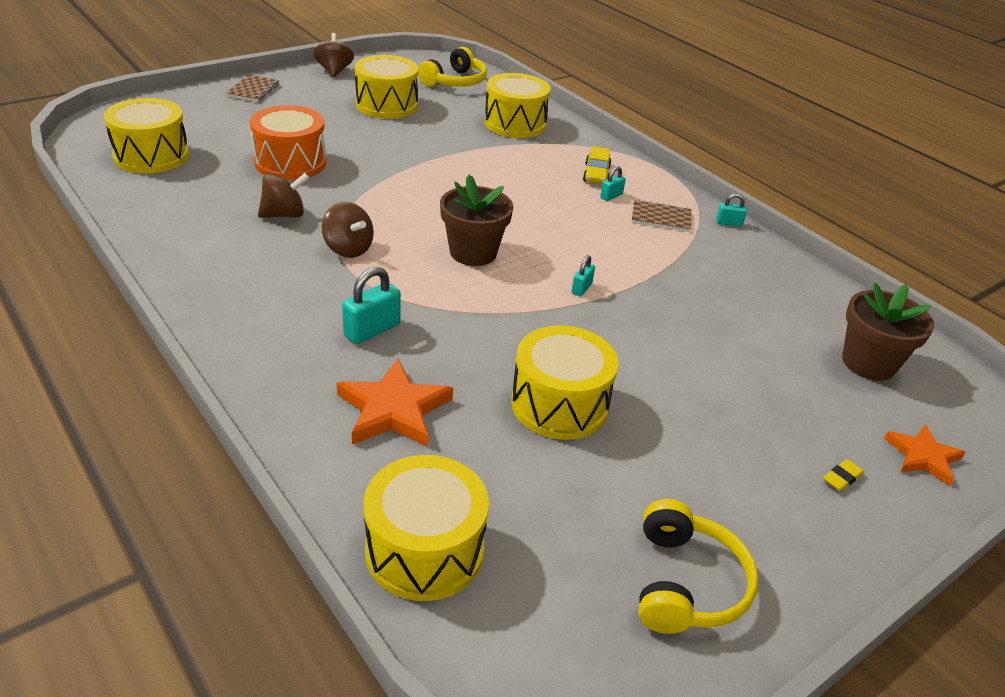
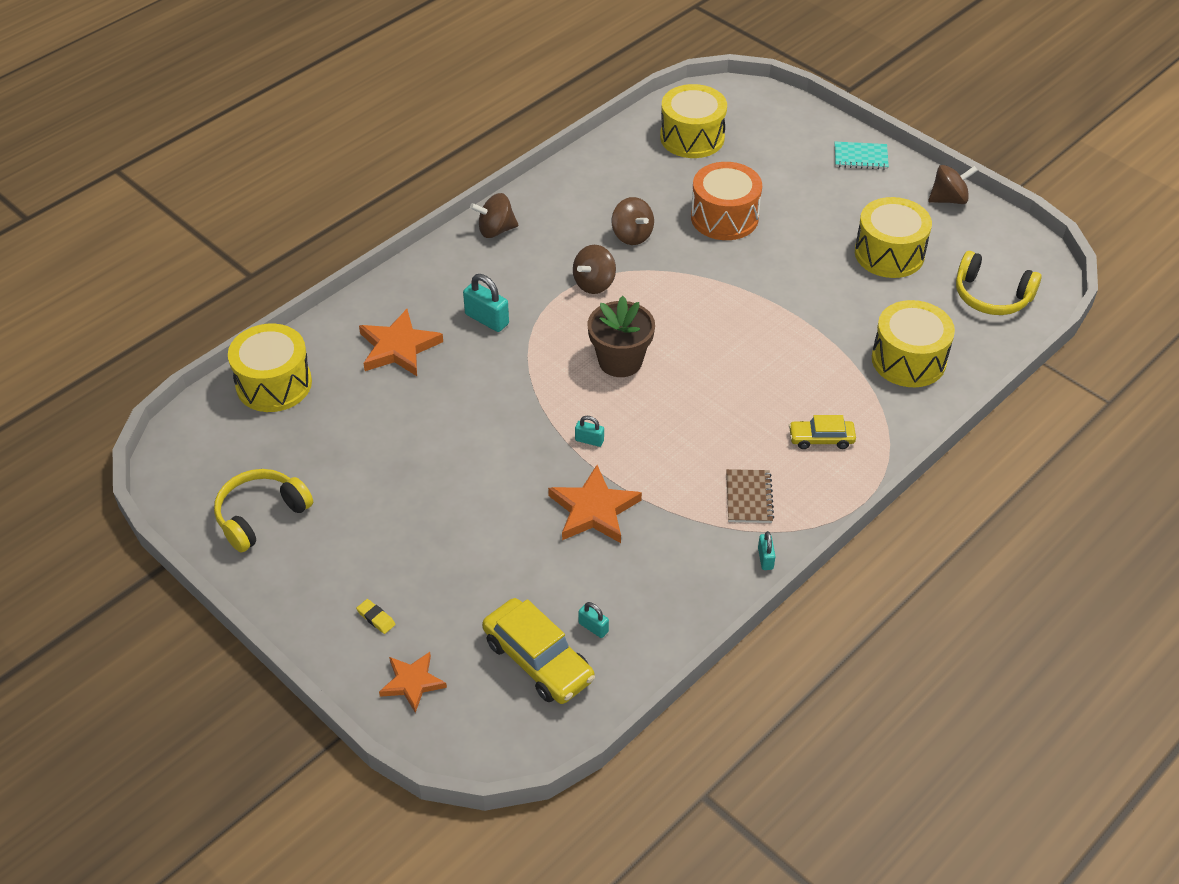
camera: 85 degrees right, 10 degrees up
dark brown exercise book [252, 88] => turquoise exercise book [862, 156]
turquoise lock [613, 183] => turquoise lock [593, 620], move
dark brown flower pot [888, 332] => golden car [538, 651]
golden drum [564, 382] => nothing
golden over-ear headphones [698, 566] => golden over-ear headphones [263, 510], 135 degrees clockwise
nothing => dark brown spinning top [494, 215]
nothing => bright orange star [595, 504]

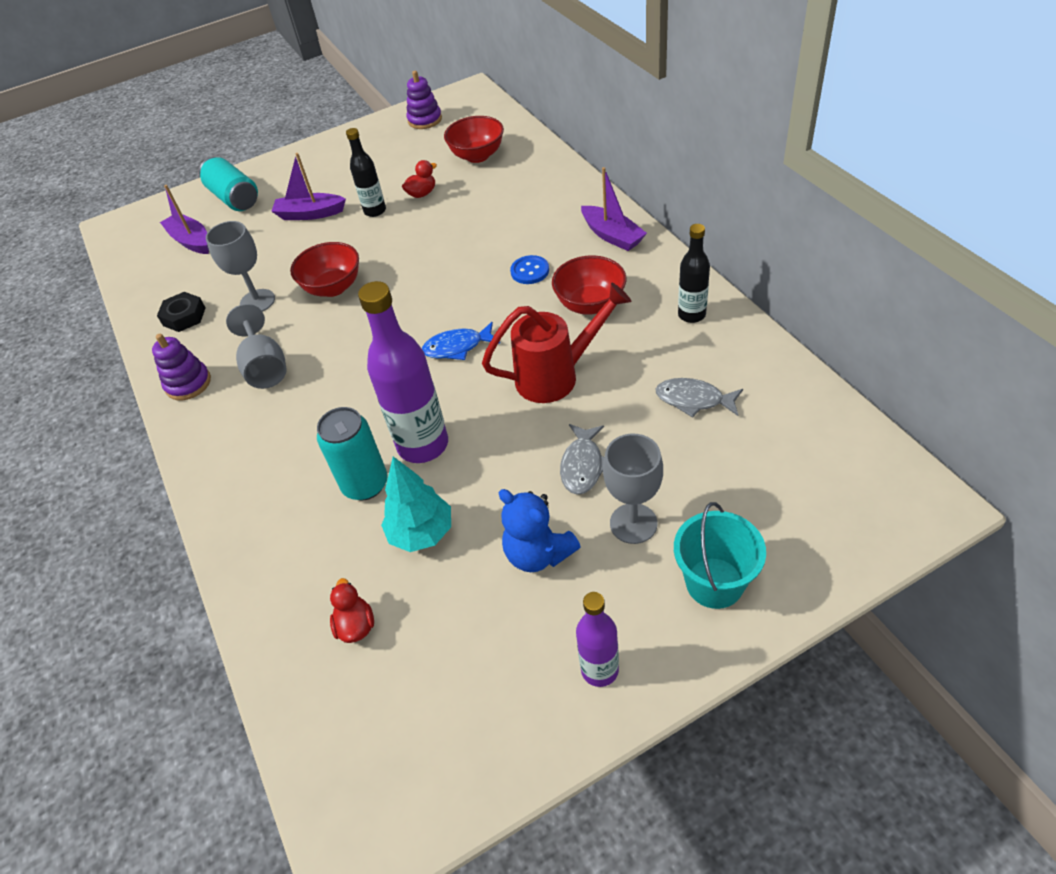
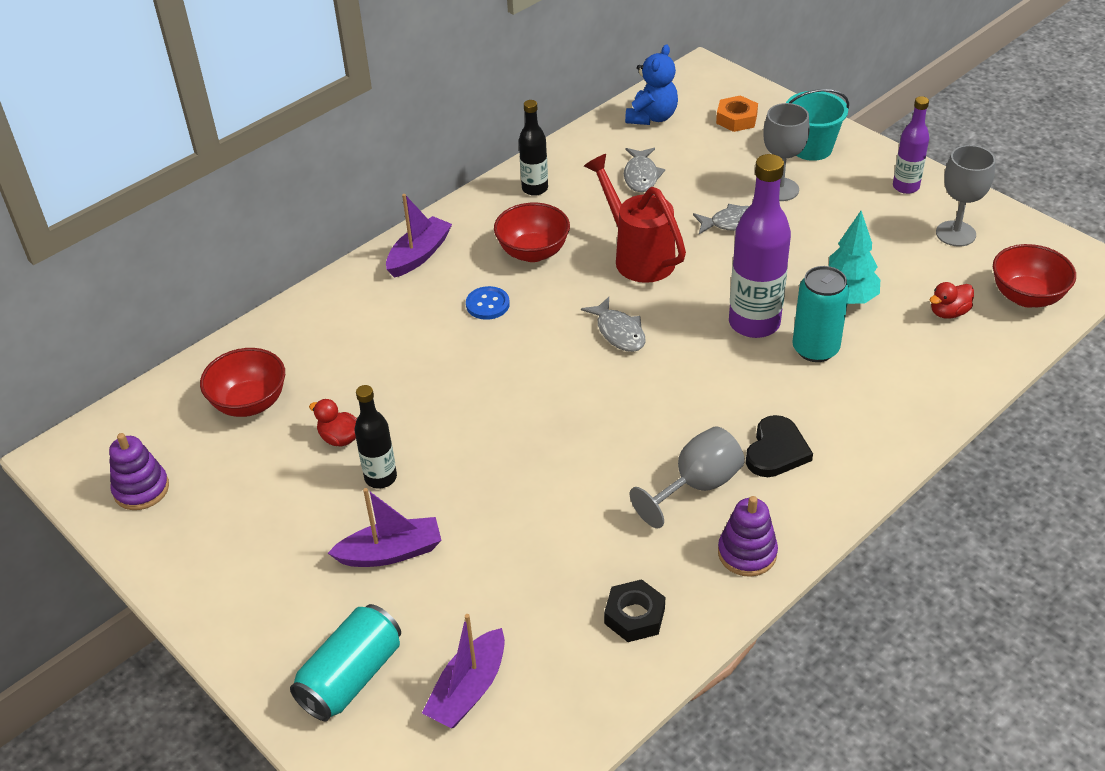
camera: 110 degrees left, 5 degrees down
violet toy boat [308, 186] => violet toy boat [385, 527], 90 degrees counterclockwise
grey chalice [240, 266] => grey chalice [965, 195], move
red bowl [324, 269] => red bowl [1034, 276], move
royal blue fish [461, 341] => grey fish [613, 324]
royal blue teddy bear [539, 530] => royal blue teddy bear [651, 84], move
nothing => bright orange hexagon nut [737, 113]
nothing => jet-black heart [779, 446]

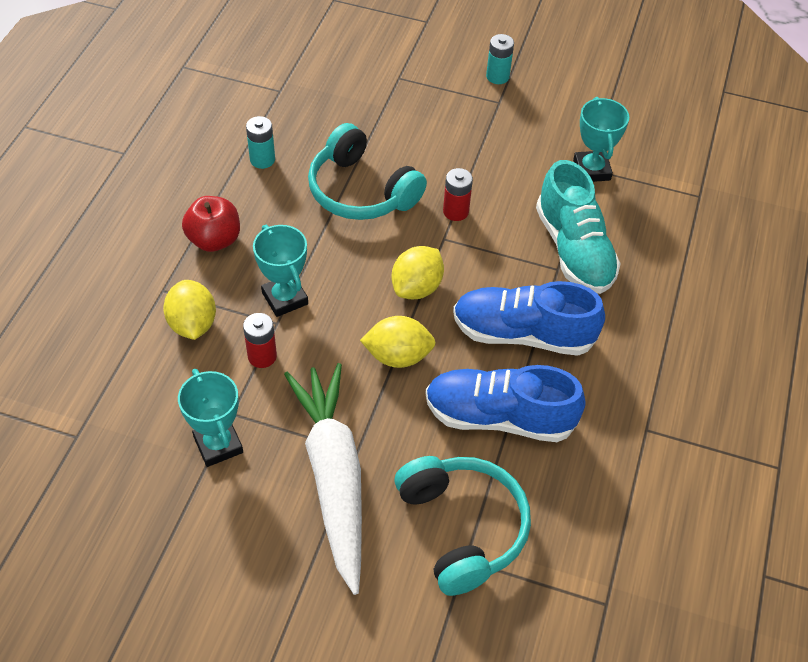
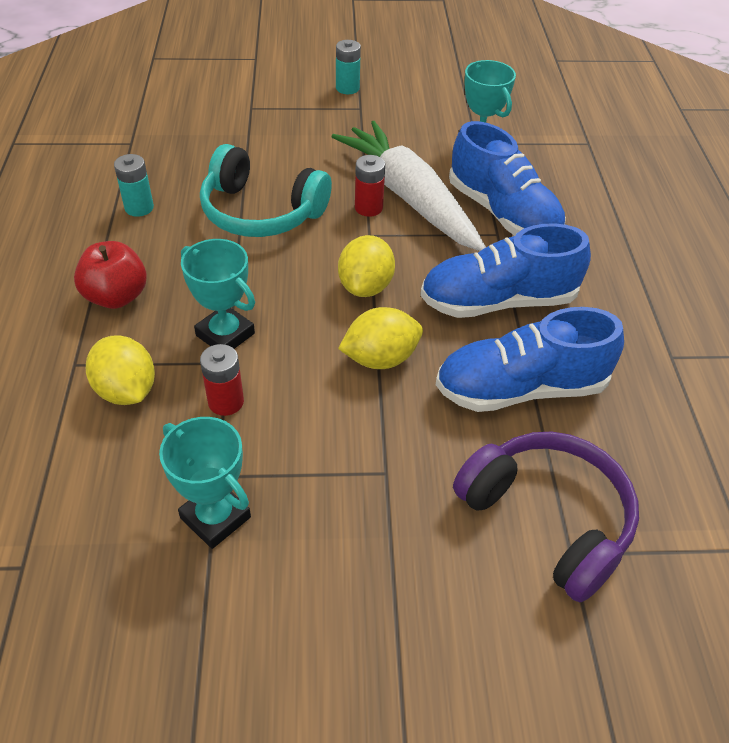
camera: 20 degrees left, 5 degrees down
turquoise shoe [578, 227] => royal blue shoe [507, 178]
pure white root vegetable [323, 479] => pure white root vegetable [409, 186], move
turquoise over-ear headphones [463, 526] => violet over-ear headphones [546, 516]

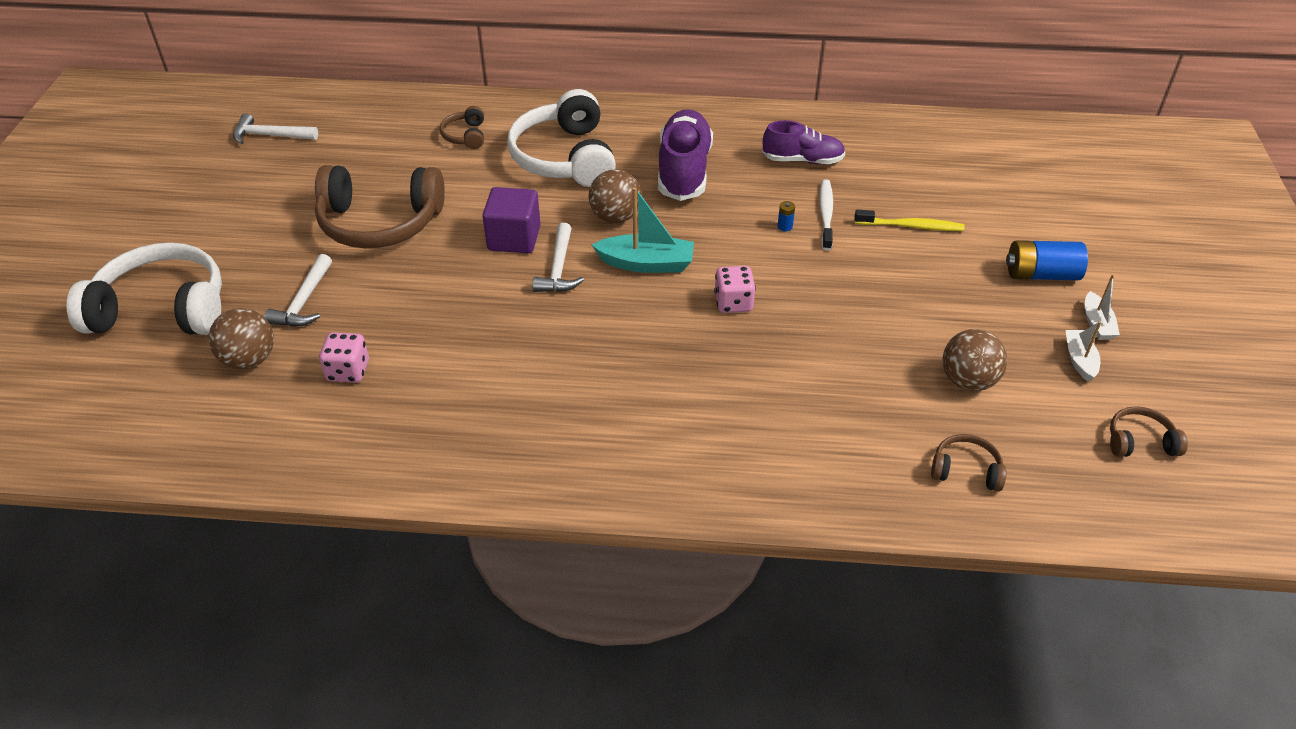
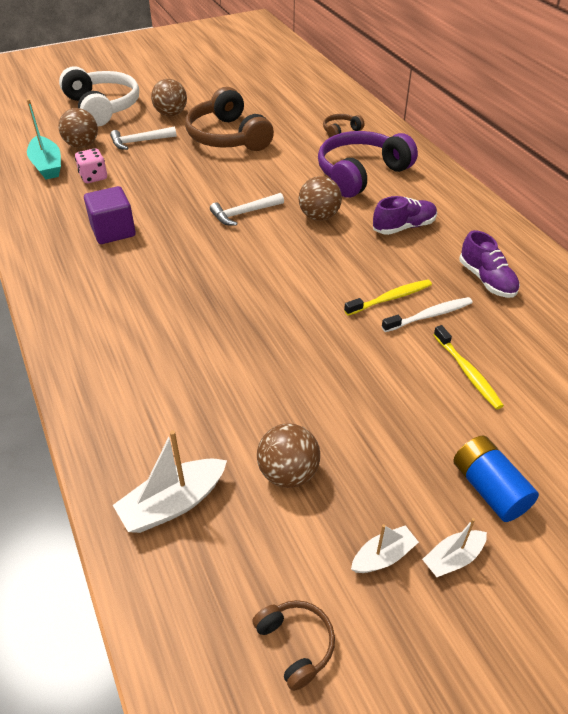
camera: 60 degrees right, 0 degrees up
pure white over-ear headphones [561, 138] => violet over-ear headphones [368, 164]
violet shoe [685, 155] => violet shoe [405, 215], x0.63
pure white hammer [275, 128] => nothing
violet solid cube [511, 220] => violet solid cube [110, 215], move
turquoise toy boat [643, 230] => turquoise toy boat [44, 139], move
royal blue battery [786, 216] => golden dental brush [388, 297]
rosy dice [735, 289] => nothing
dark brown over-ear headphones [969, 462] => pure white toy boat [170, 481]
nothing => dark brown sphere [169, 97]

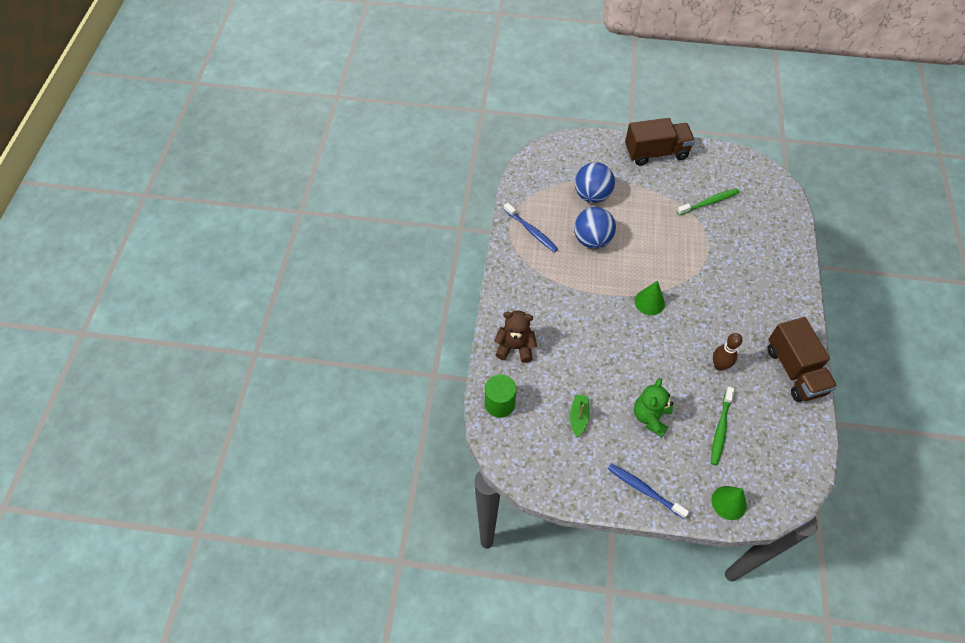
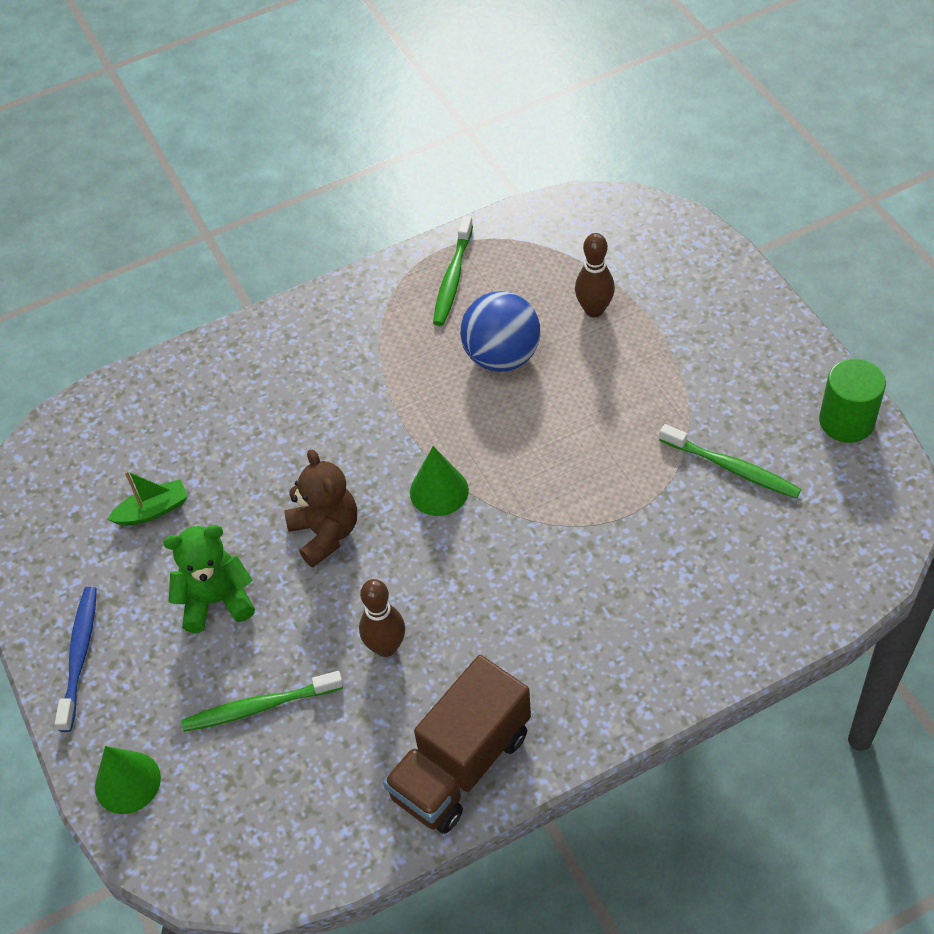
camera: 60 degrees right, 5 degrees down
dark brown truck [660, 142] => nothing
royal blue sphere [595, 182] => dark brown bowling pin [595, 275]
royal blue dental brush [531, 227] => green dental brush [453, 271]
dark brown teddy bear [515, 336] => dark brown teddy bear [321, 508], move
green cylinder [501, 396] => green cylinder [852, 400], move

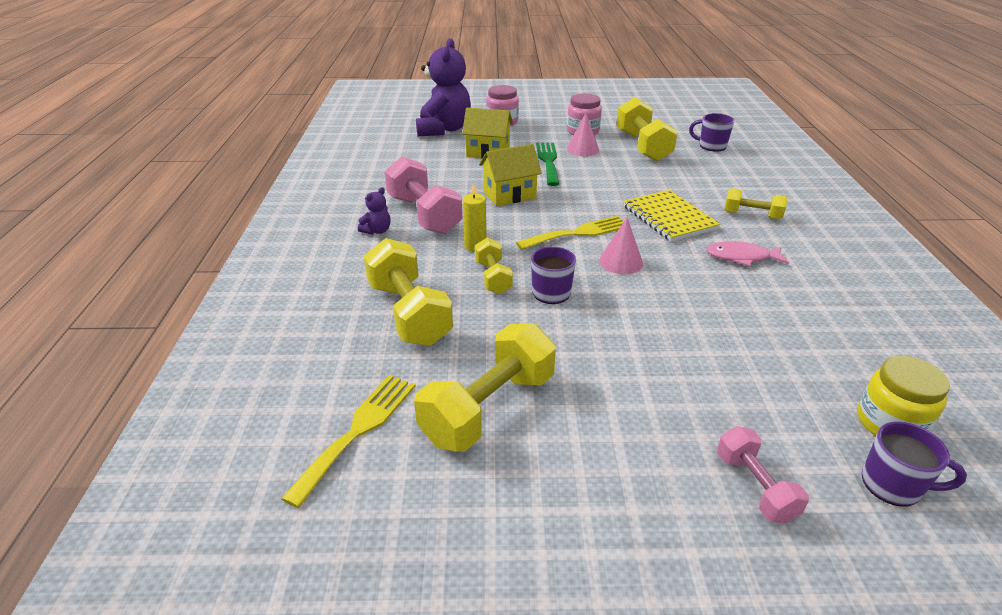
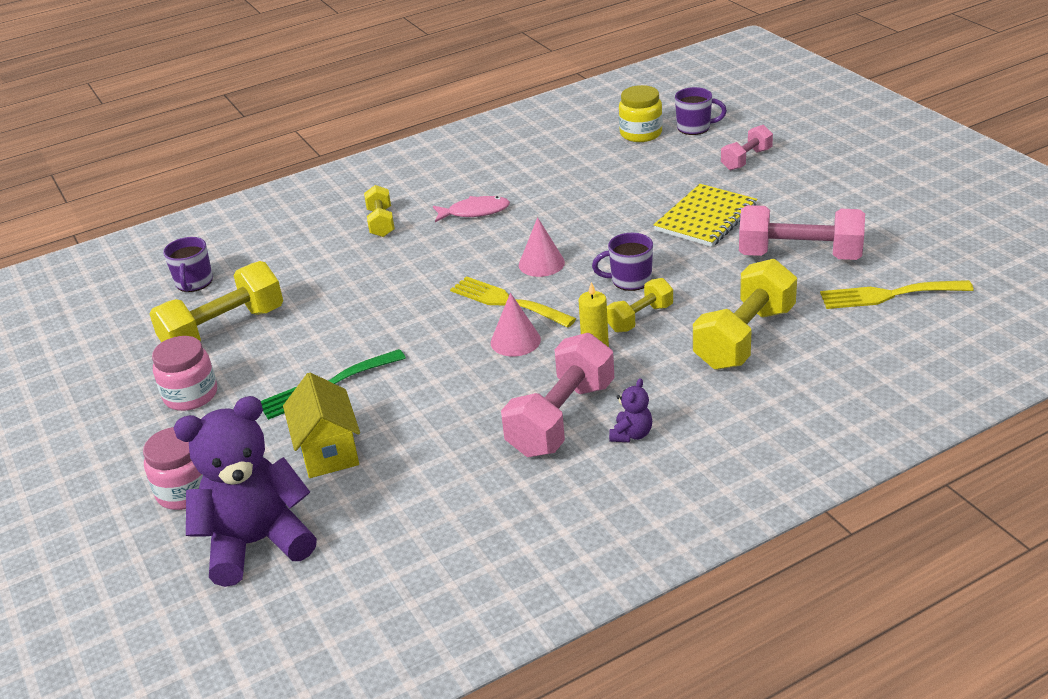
camera: 115 degrees left, 0 degrees up
rosy solid cone [583, 134] => rosy solid cone [516, 325], move
golden cottage [510, 175] => nothing
violet teddy bear [374, 211] => violet teddy bear [630, 410], 105 degrees clockwise
golden exercise book [672, 216] => golden exercise book [705, 215], move
rosy fish [747, 253] => rosy fish [471, 209], 75 degrees counterclockwise
golden dumbbell [485, 387] => rosy dumbbell [802, 232]
violet coffee mug [914, 464] => violet coffee mug [701, 111], 105 degrees clockwise

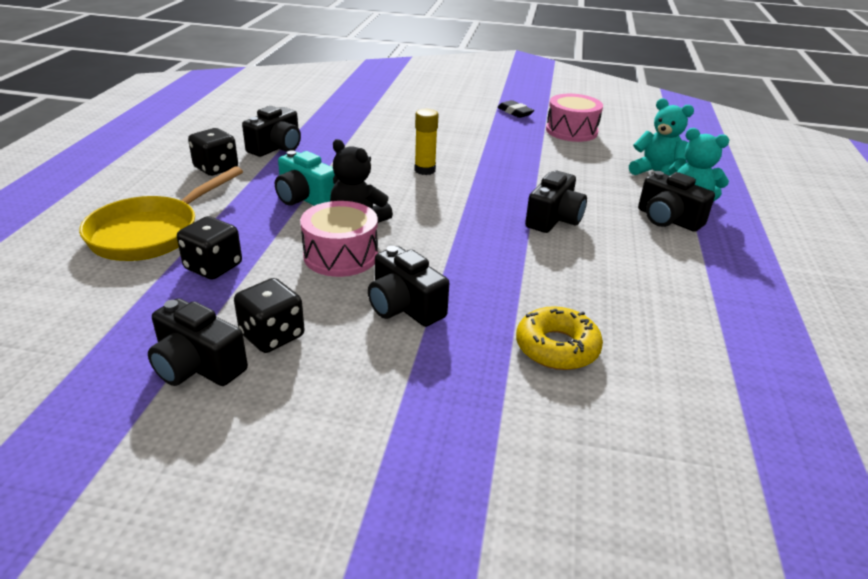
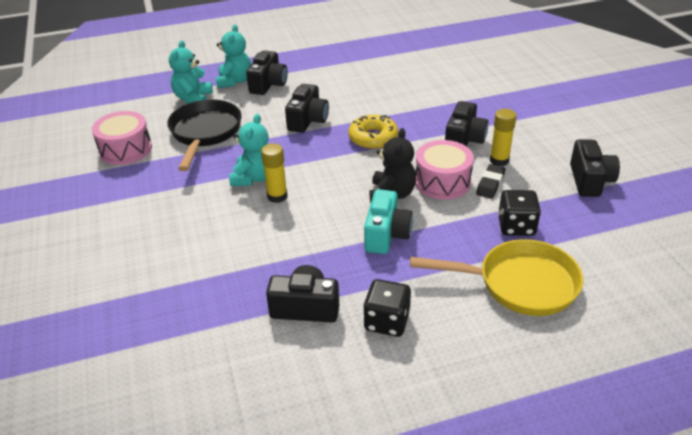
camera: 115 degrees left, 5 degrees up
jet-black eraser [515, 109] => jet-black eraser [490, 181], move
jet-black compact camera [556, 202] => jet-black compact camera [307, 108], 105 degrees clockwise
jet-black dice [269, 315] => nothing
golden glazed donut [559, 338] => golden glazed donut [373, 132], move
nothing => jet-black skillet [204, 135]
nothing => golden glue [503, 137]
nothing => turquoise teddy bear [249, 150]

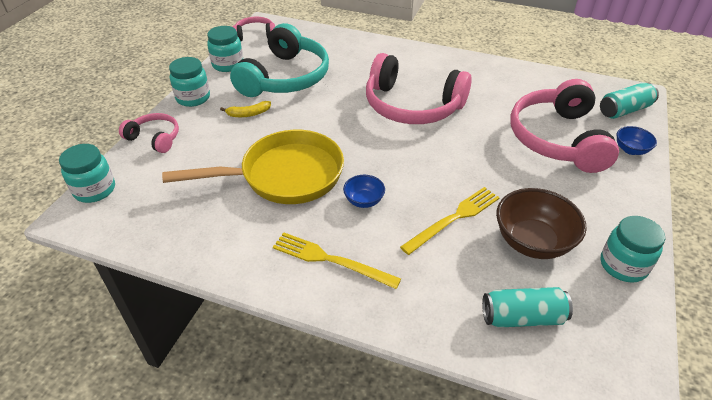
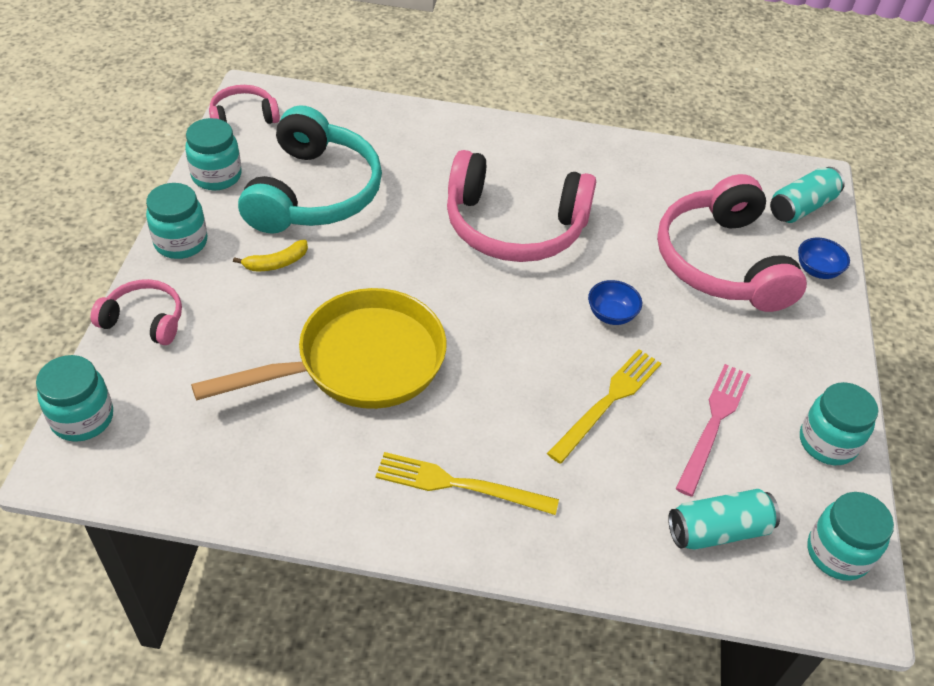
camera: 15 degrees left, 5 degrees up
royal blue bowl [364, 191] => royal blue bowl [615, 302], move
dark brown bowl [541, 223] => rosy table fork [713, 430]
nothing => turquoise preserve jar [851, 536]

